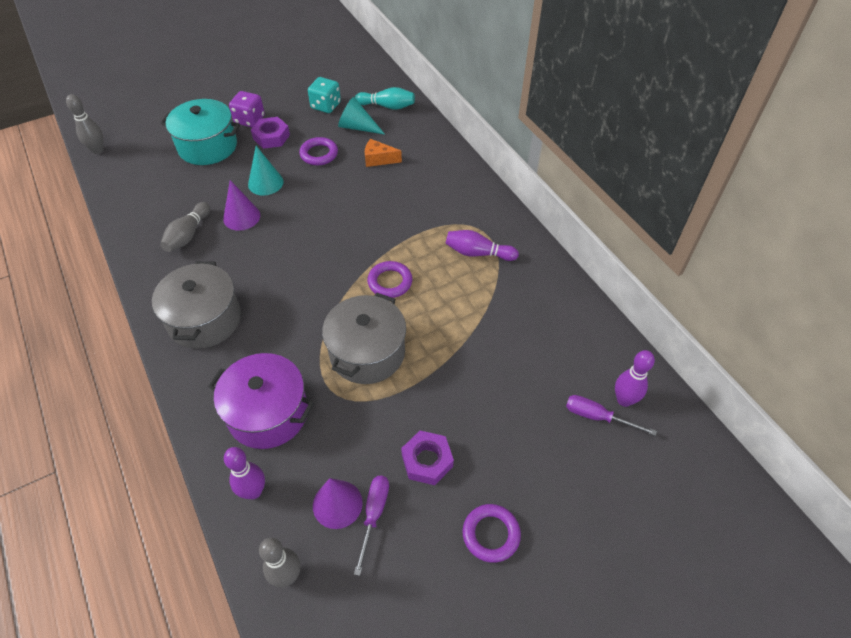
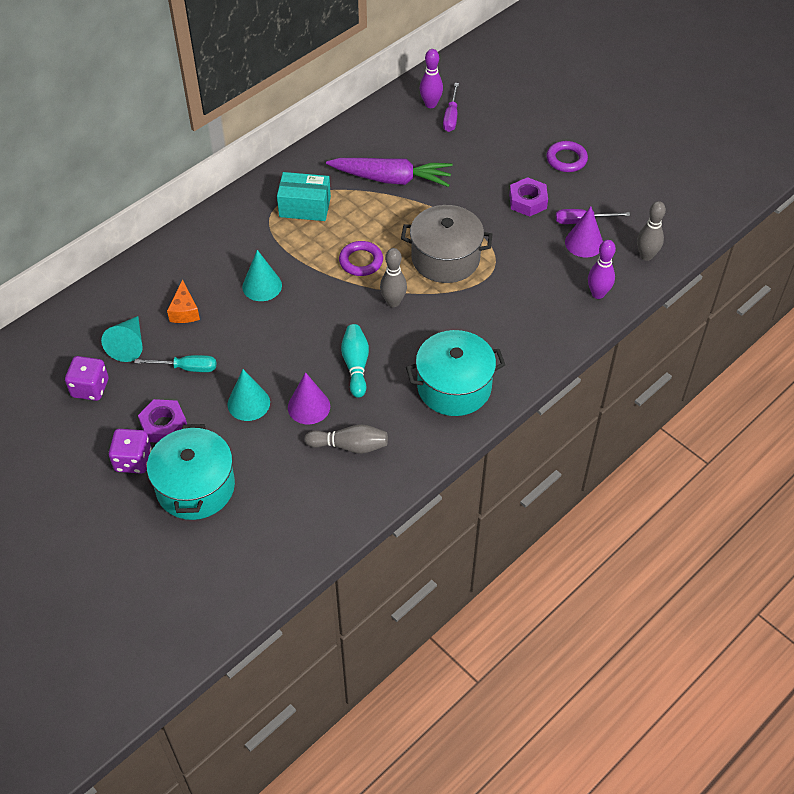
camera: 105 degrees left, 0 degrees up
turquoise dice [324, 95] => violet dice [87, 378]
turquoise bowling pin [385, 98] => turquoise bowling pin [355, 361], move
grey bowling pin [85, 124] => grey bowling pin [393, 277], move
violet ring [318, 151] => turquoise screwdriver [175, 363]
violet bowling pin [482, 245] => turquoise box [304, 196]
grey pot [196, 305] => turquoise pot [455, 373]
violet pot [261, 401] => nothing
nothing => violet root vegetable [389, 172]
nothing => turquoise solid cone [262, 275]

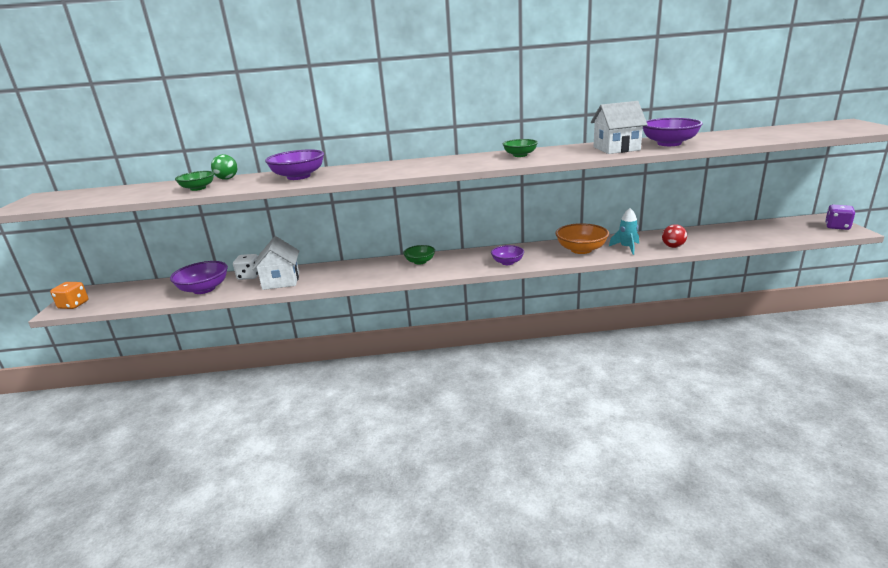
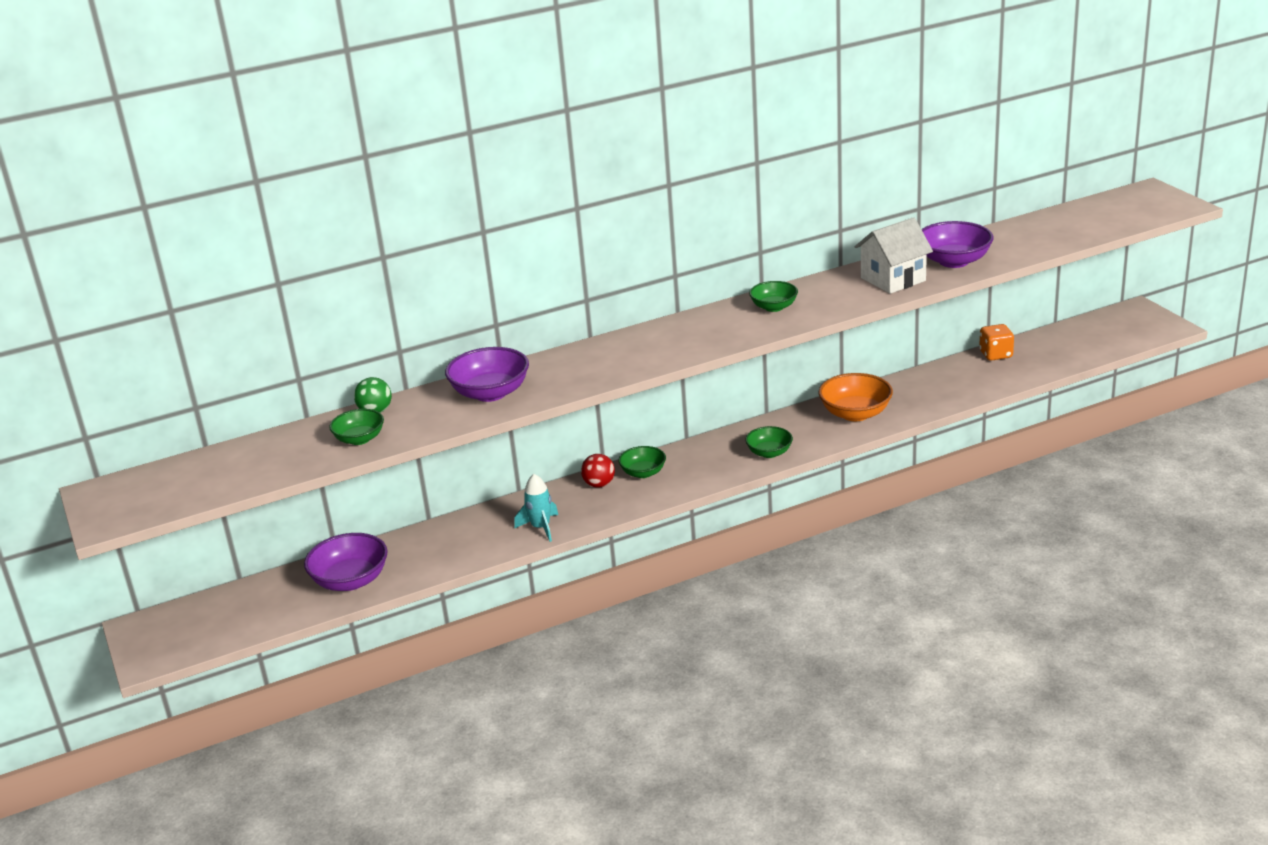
camera: 20 degrees left, 5 degrees up
violet dice [840, 217] => nothing
turquoise rocket [624, 231] => turquoise rocket [536, 508], move
red sphere [674, 236] => red sphere [598, 471], move
pure white cottage [275, 263] => nothing
violet bowl [507, 255] => green bowl [769, 442]
pure white dice [245, 267] => nothing
bright orange dice [69, 295] => bright orange dice [996, 342], move

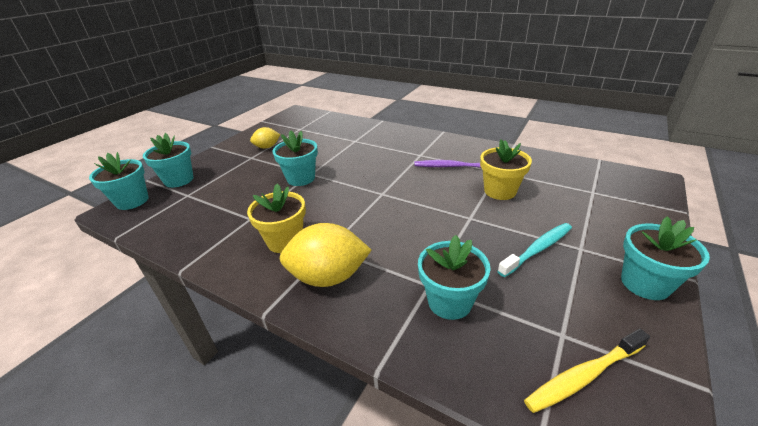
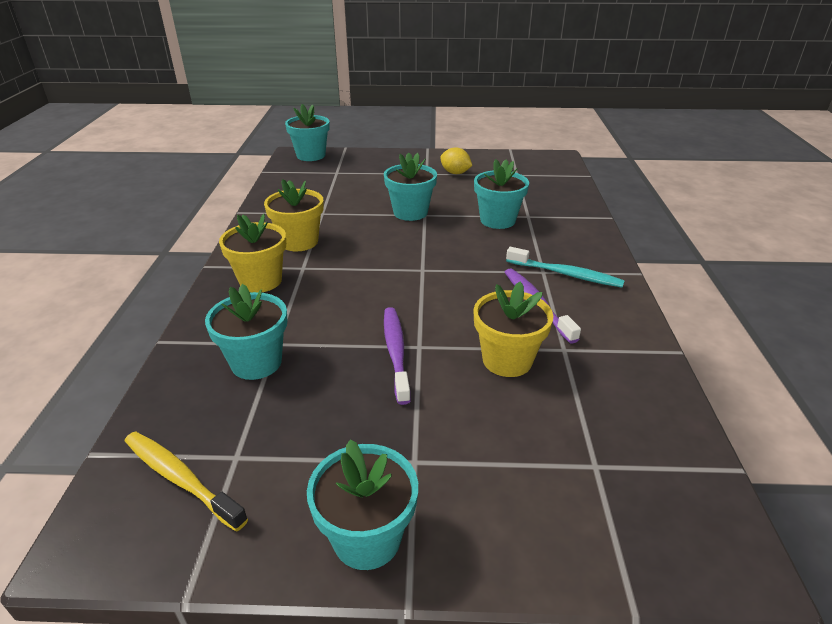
camera: 60 degrees right, 0 degrees up
turquoise flower pot [168, 160] => turquoise flower pot [501, 194], move
golden toy lemon [326, 255] => golden flower pot [252, 253]
turquoise dental brush [534, 250] => turquoise dental brush [565, 267], move
nothing => violet dental brush [397, 356]

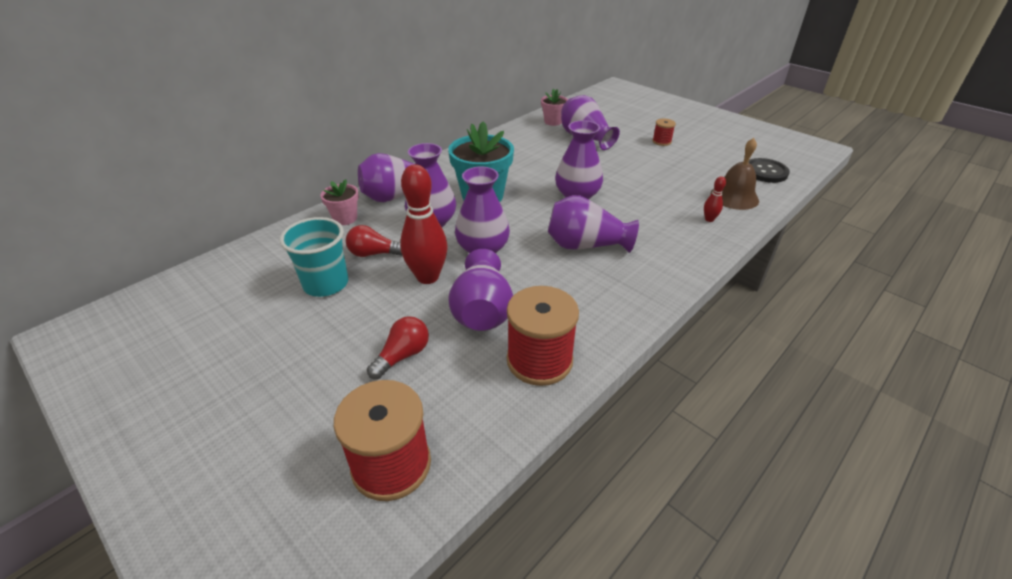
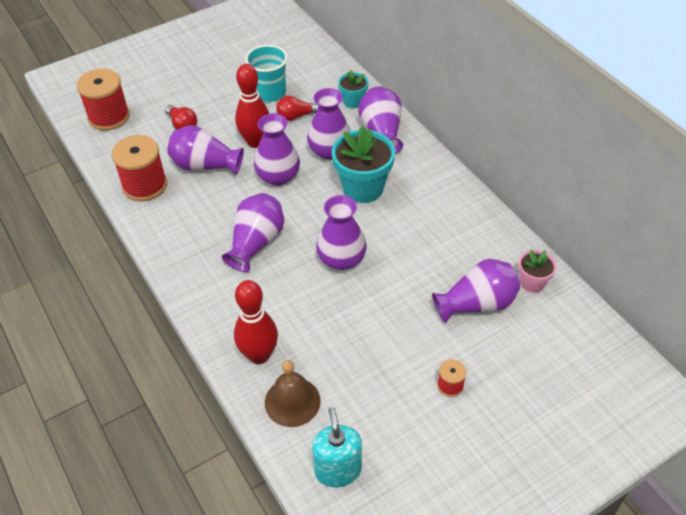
camera: 105 degrees right, 10 degrees up
jet-black sewing button [769, 170] => turquoise soap pump [337, 447]
red bowling pin [715, 199] => red bowling pin [256, 322], x2.24
rosy flower pot [340, 202] => turquoise flower pot [353, 89]
red bulb [374, 241] => red bulb [297, 108], 120 degrees counterclockwise

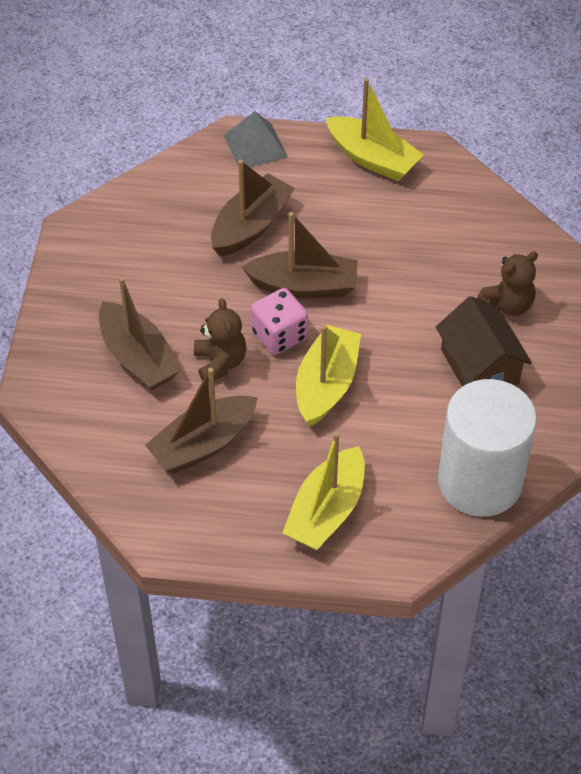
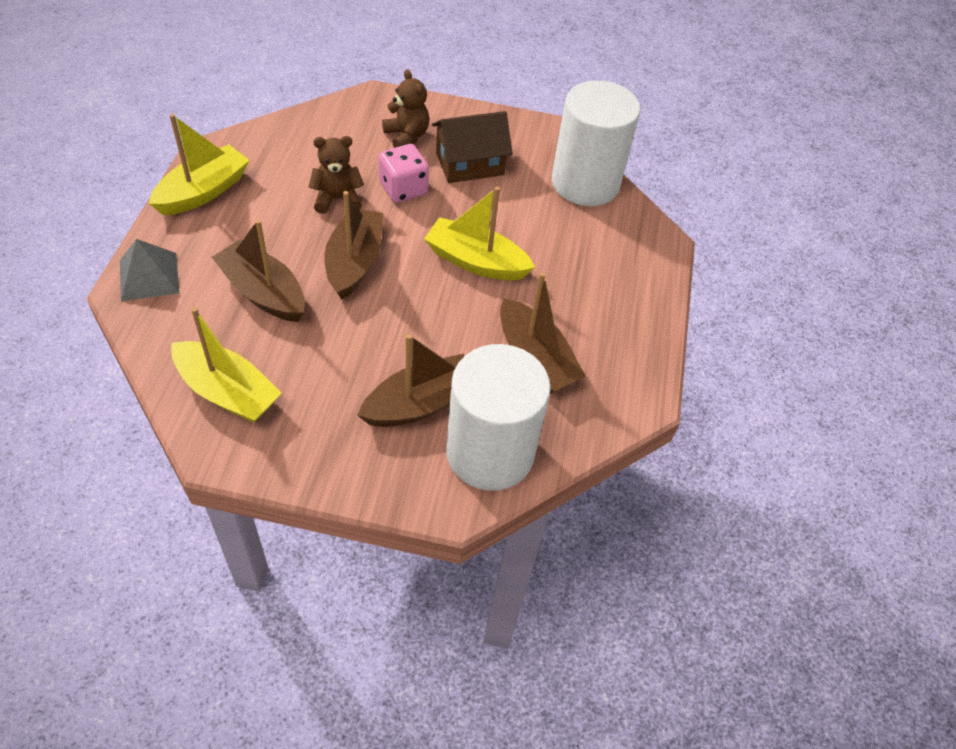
camera: 90 degrees left, 0 degrees up
rosy dice [279, 321] => rosy dice [404, 173], move
dark brown teddy bear [220, 340] => dark brown teddy bear [336, 175], move
golden toy boat [323, 491] => golden toy boat [226, 365], move
nothing => pure white cylinder [498, 417]

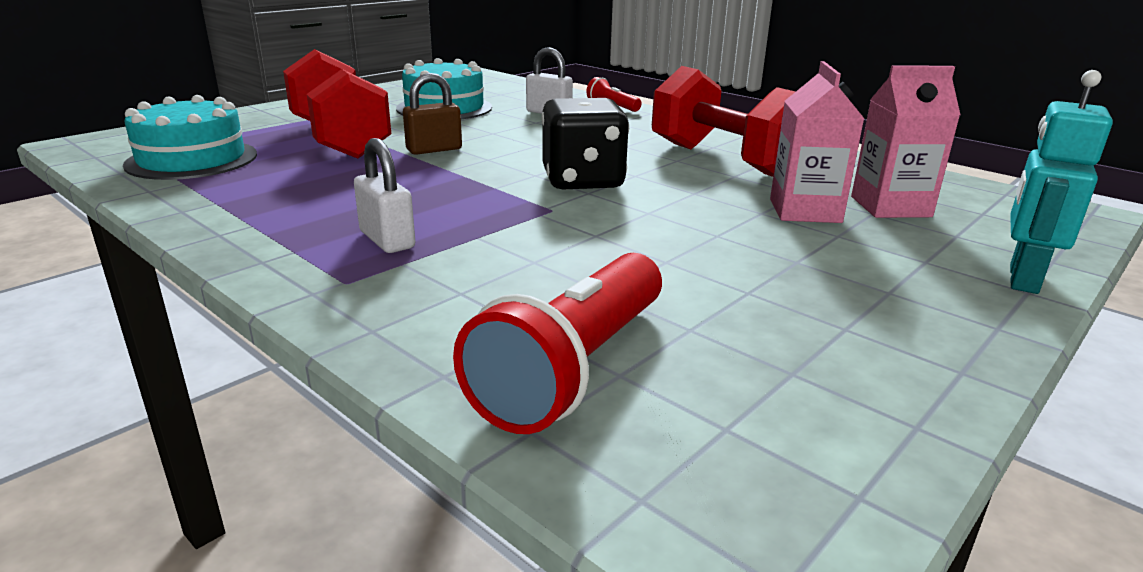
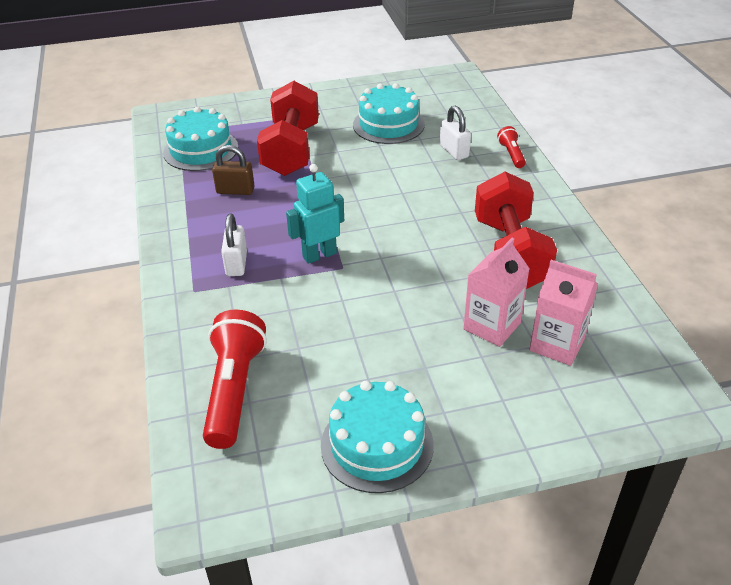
camera: 35 degrees right, 15 degrees up
turquoise robot figure [1061, 182] => turquoise robot figure [315, 214], move
dark brown lock [432, 114] => dark brown lock [233, 170], move
jet-black dice [585, 144] => nothing
red torch [557, 343] => red torch [235, 379], 120 degrees clockwise
nothing => turquoise gateau [377, 437]

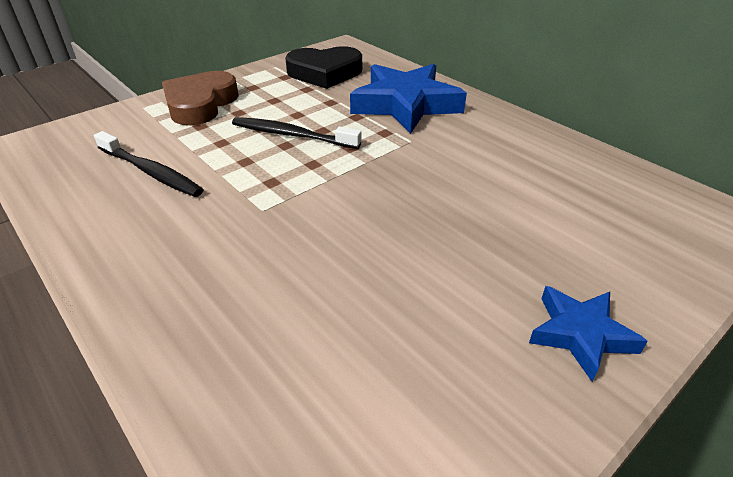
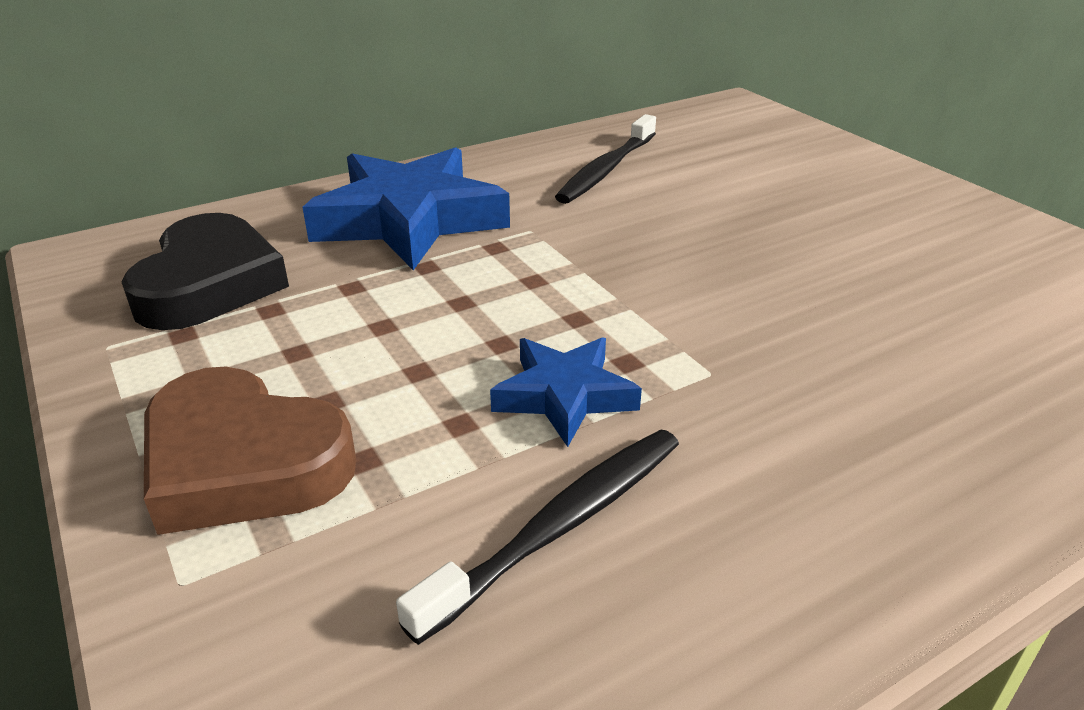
camera: 80 degrees left, 5 degrees down
jet-black dental brush [296, 133] => jet-black dental brush [605, 159], move
royal blue star [588, 334] => royal blue star [566, 392], move

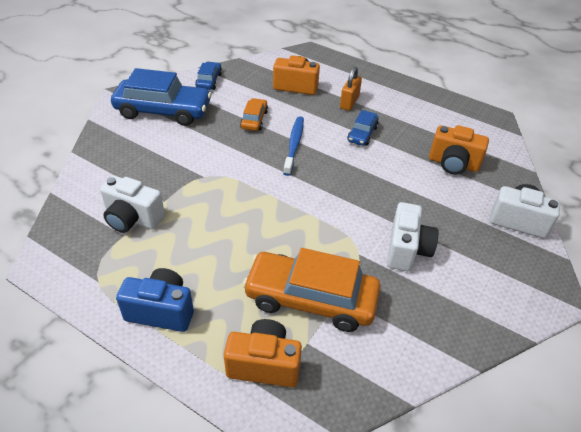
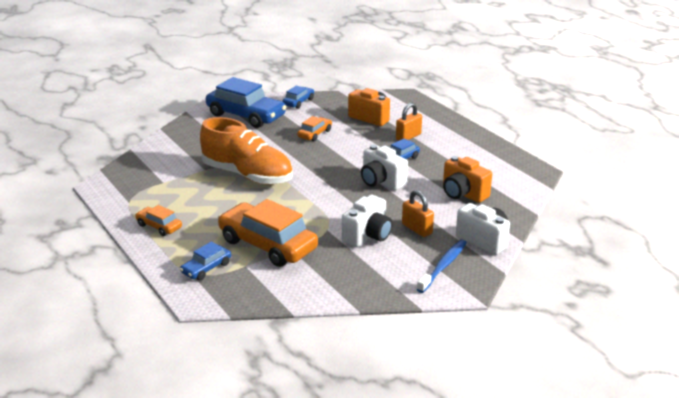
camera: 25 degrees right, 15 degrees down
royal blue dental brush [293, 146] => royal blue dental brush [442, 266], move
pure white compact camera [132, 204] => pure white compact camera [384, 167], move
royal blue compact camera [155, 300] => bright orange car [158, 220]
bright orange compact camera [263, 353] => royal blue car [205, 260]
nothing => bright orange shoe [246, 151]
nothing => bright orange lock [418, 213]

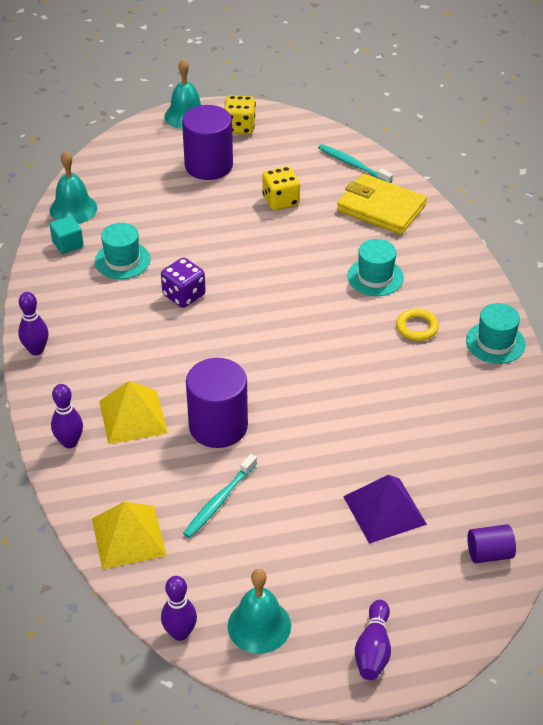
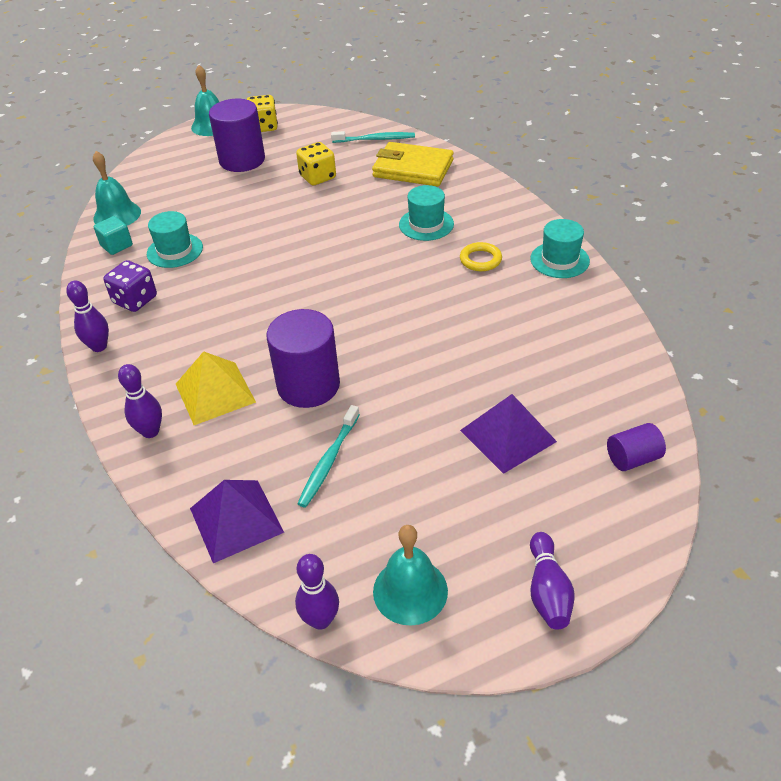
camera: 10 degrees left, 0 degrees up
turquoise dental brush [355, 163] => turquoise dental brush [373, 137], 150 degrees clockwise
violet dice [183, 282] => violet dice [130, 286], move
golden pyramid [129, 535] => violet pyramid [237, 521]

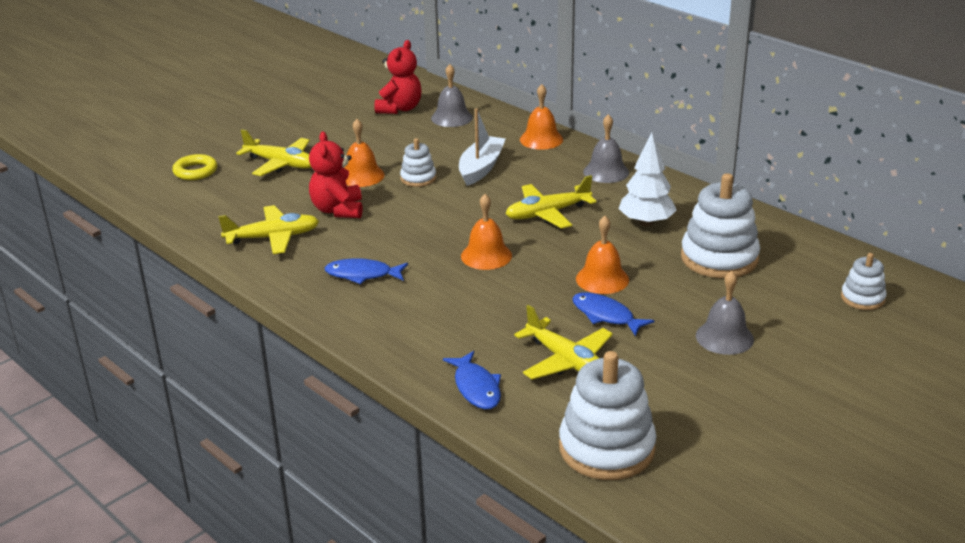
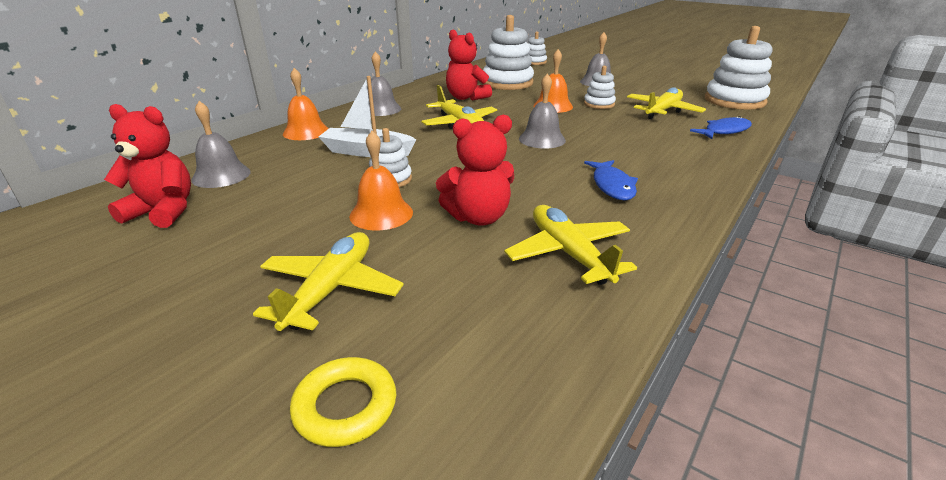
camera: 100 degrees left, 0 degrees up
pure white tree [648, 180] => red teddy bear [469, 65]
bright orange bell [486, 232] => grey bell [542, 111]
royal blue fish [613, 314] => pure white stacking toy [600, 87]

